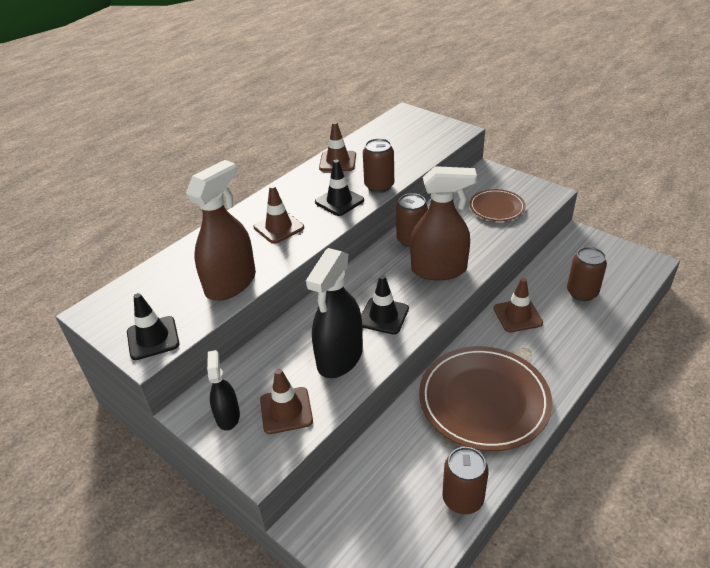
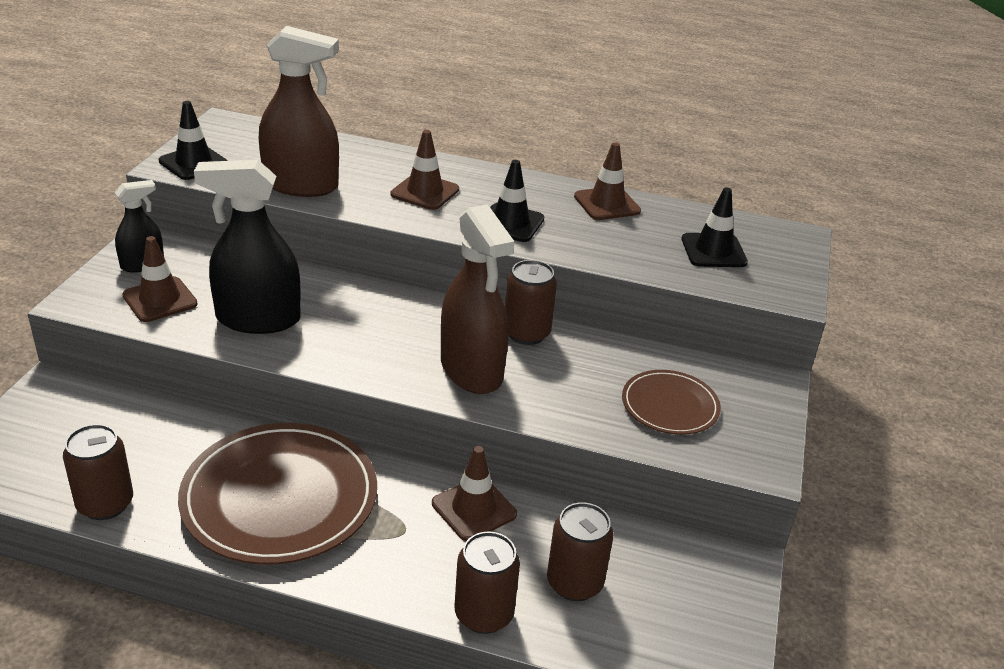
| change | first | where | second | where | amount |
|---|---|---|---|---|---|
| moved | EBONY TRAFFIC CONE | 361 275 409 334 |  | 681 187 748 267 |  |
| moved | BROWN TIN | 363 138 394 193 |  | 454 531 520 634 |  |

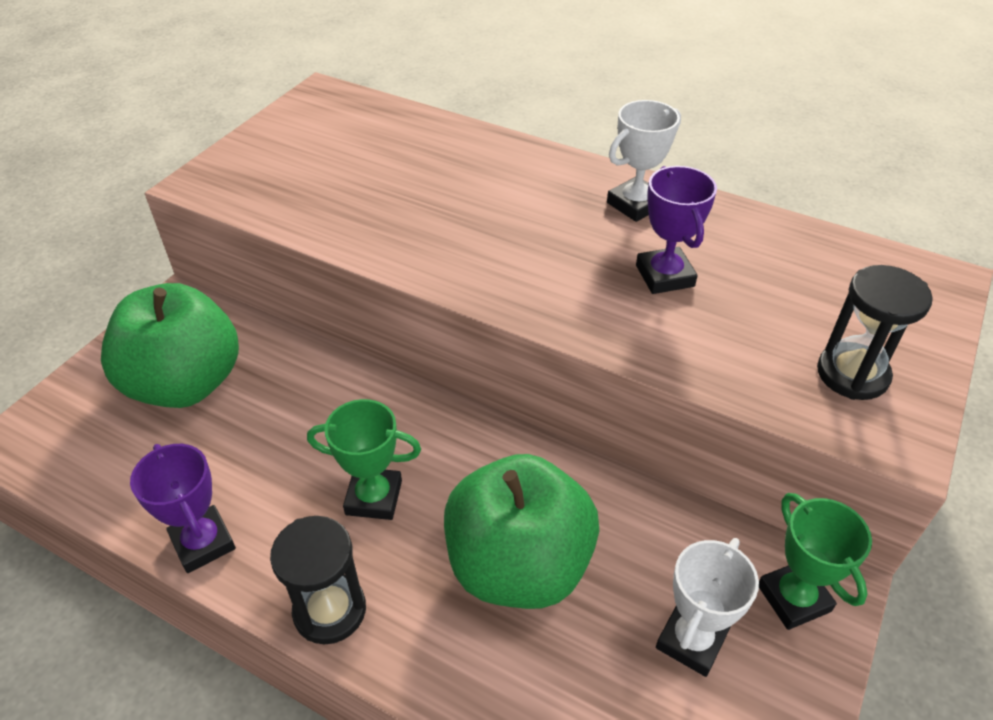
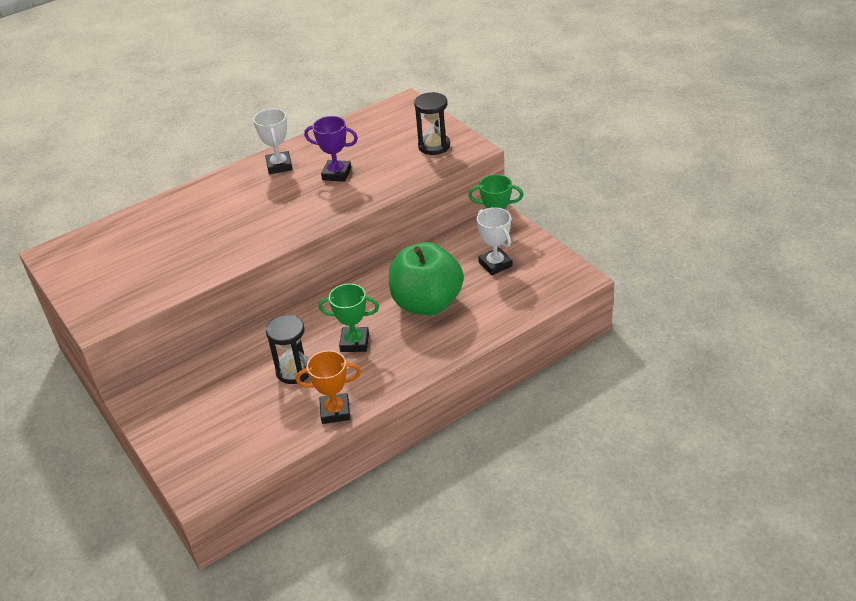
| change | first | where | second | where | amount |
|---|---|---|---|---|---|
| removed | LEAF-GREEN APPLE | 101 283 239 408 |  |  |  |
| recoloured | VIOLET TROPHY | 130 444 236 573 | ORANGE TROPHY | 296 350 361 424 |  |
| moved | EBONY SANDGLASS | 270 516 366 644 |  | 266 315 309 384 |  |
| turned | LEAF-GREEN TROPHY | 307 399 421 520 |  | 319 284 379 352 | 60 degrees clockwise |

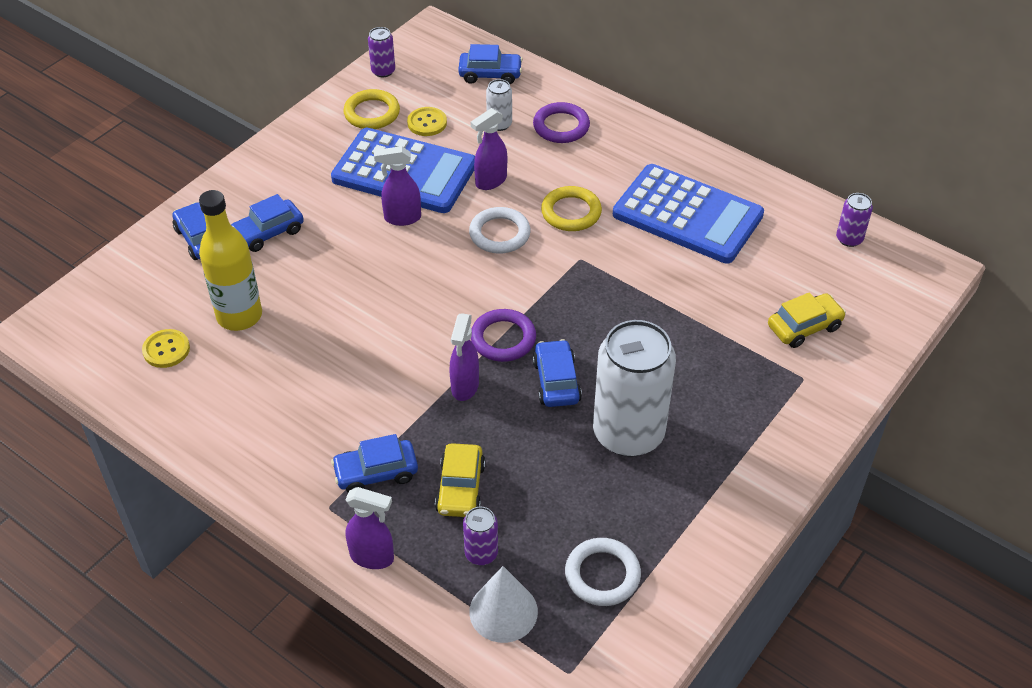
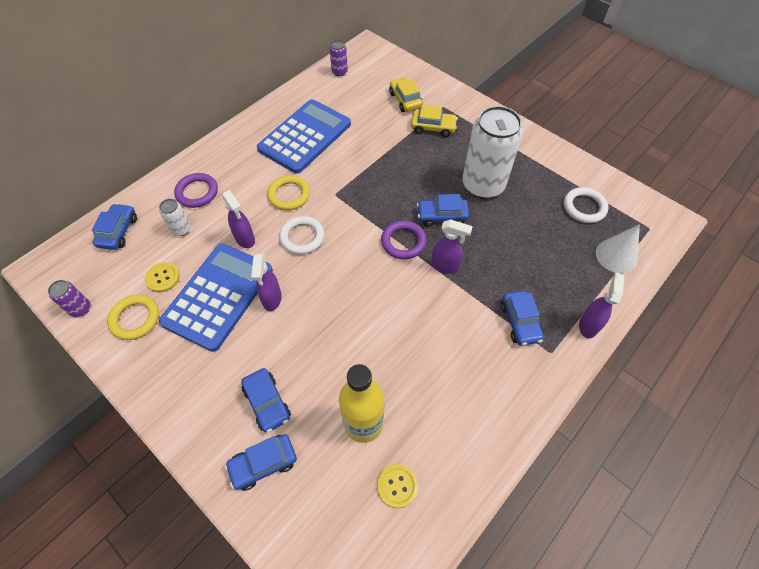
| change | first | where | second | where | amount |
|---|---|---|---|---|---|
| moved | BRIGHT YELLOW TOY CAR | 435 443 485 517 |  | 411 105 458 137 |  |
| removed | VIOLET TIN | 463 507 498 565 |  |  |  |

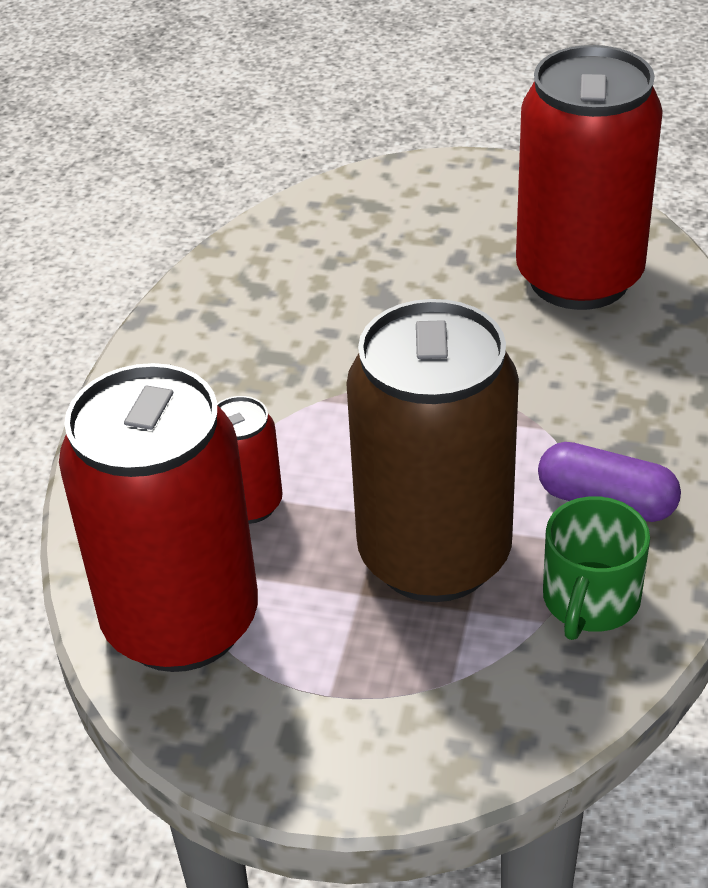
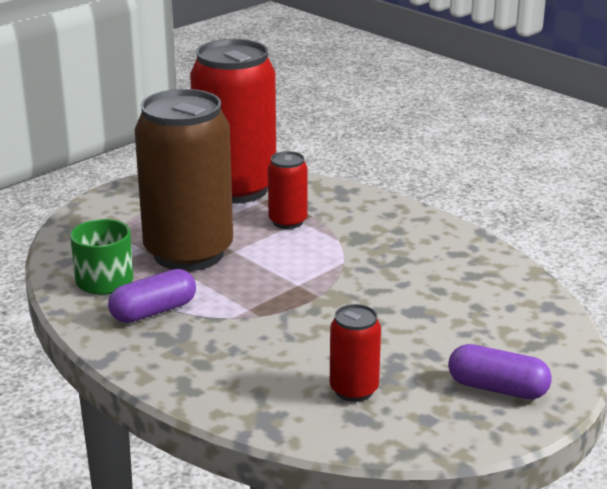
| change | first | where | second | where | amount |
|---|---|---|---|---|---|
| resized | RED TIN | 516 45 663 310 |  | 330 304 381 402 | x0.46 |
| added |  |  | VIOLET CAPSULE | 448 344 552 399 |  |

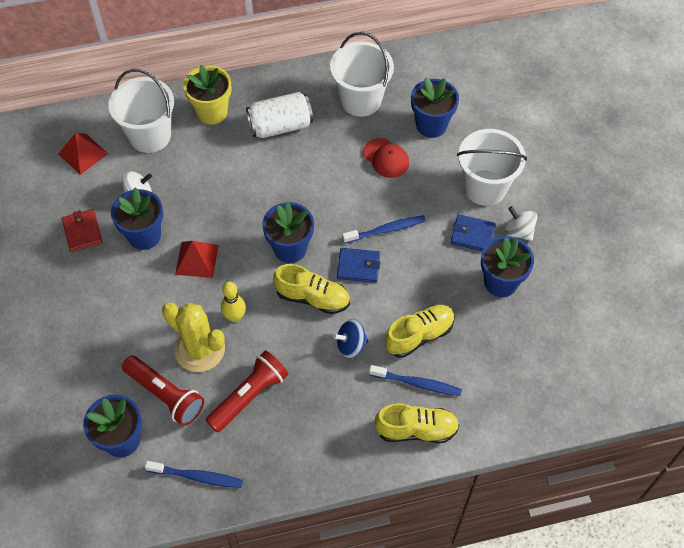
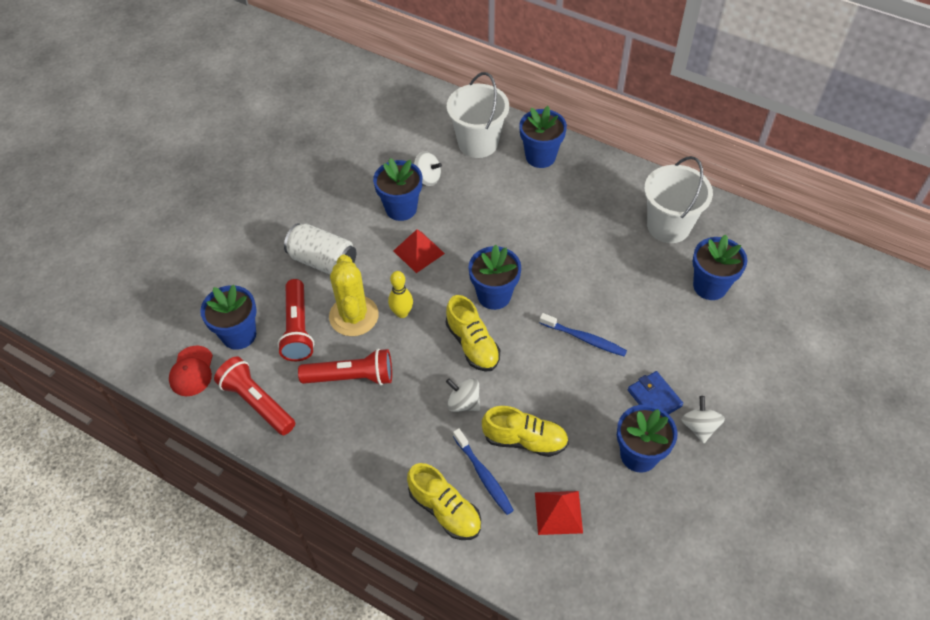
| change | first | where | second | where | amount |
|---|---|---|---|---|---|
| moved | RED SOLID PYRAMID | 58 133 108 175 |  | 535 491 583 535 |  |
| removed | RED BILLFOLD | 62 209 103 252 |  |  |  |
| replaced | BLUE DENTAL BRUSH | 145 461 243 488 | RED POCKET TORCH | 214 356 295 435 |  |
| recoloured | BRIGHT YELLOW PLANT POT | 183 65 231 125 | BLUE PLANT POT | 519 106 567 168 |  |
| moved | SNOW-WHITE TIN | 246 92 313 138 |  | 284 223 356 275 |  |
| recoloured | BLUE TOY TOP | 333 319 368 358 | SNOW-WHITE TOY TOP | 446 378 480 412 |  |
| removed | BLUE BILLFOLD | 337 248 380 283 |  |  |  |
| moved | RED CAP | 363 138 409 178 |  | 169 345 213 396 |  |
| removed | SNOW-WHITE PAIL | 457 129 527 206 |  |  |  |

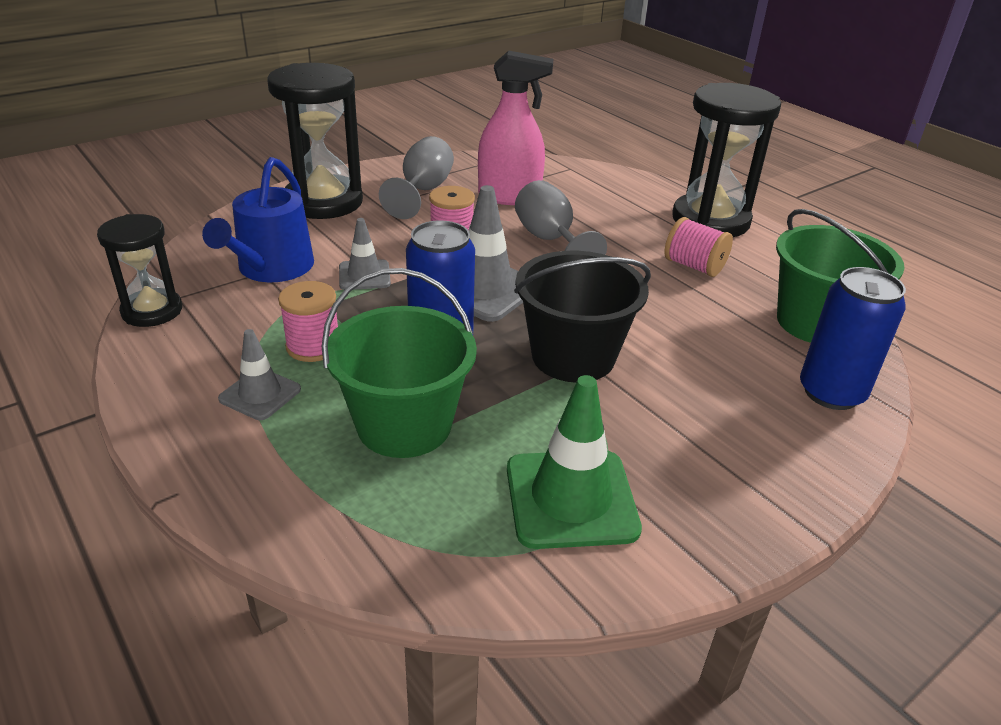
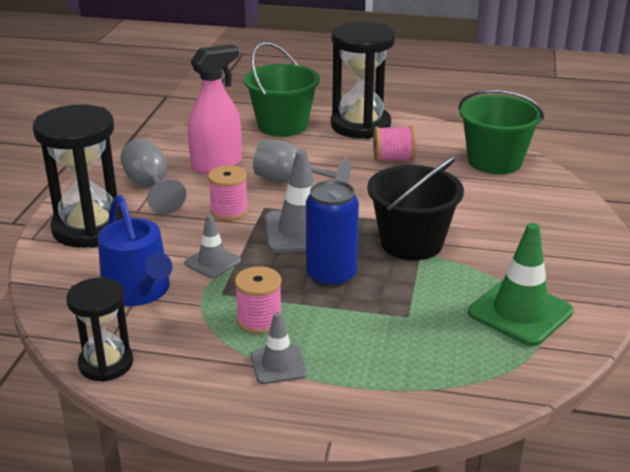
| change | first | where | second | where | amount |
|---|---|---|---|---|---|
| moved | LEAF-GREEN PAIL | 322 268 477 458 |  | 244 42 320 137 |  |
| removed | BLUE TIN | 800 267 906 410 |  |  |  |

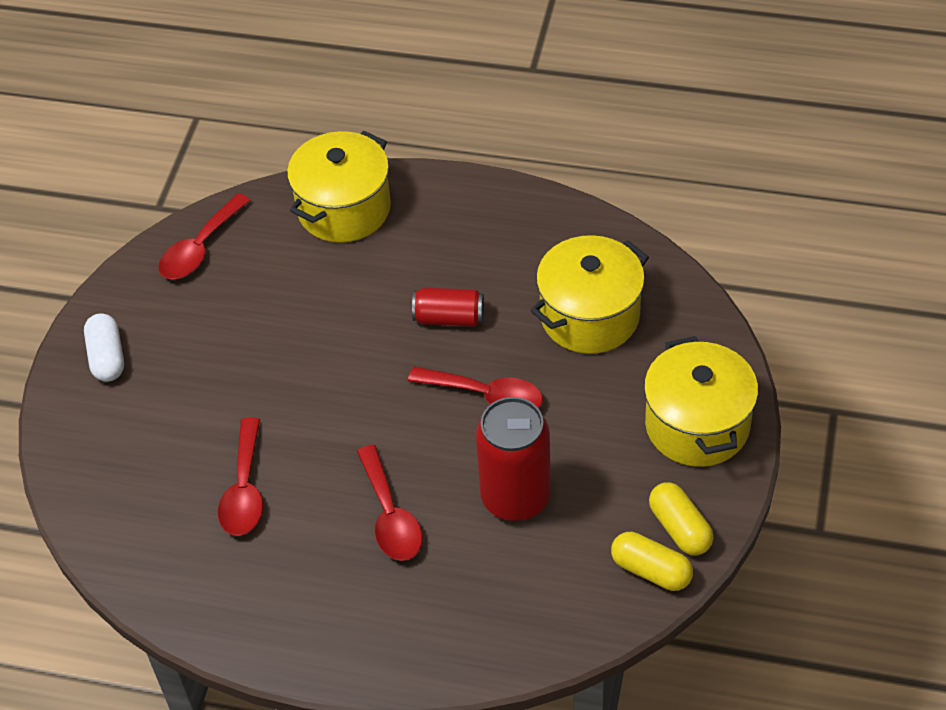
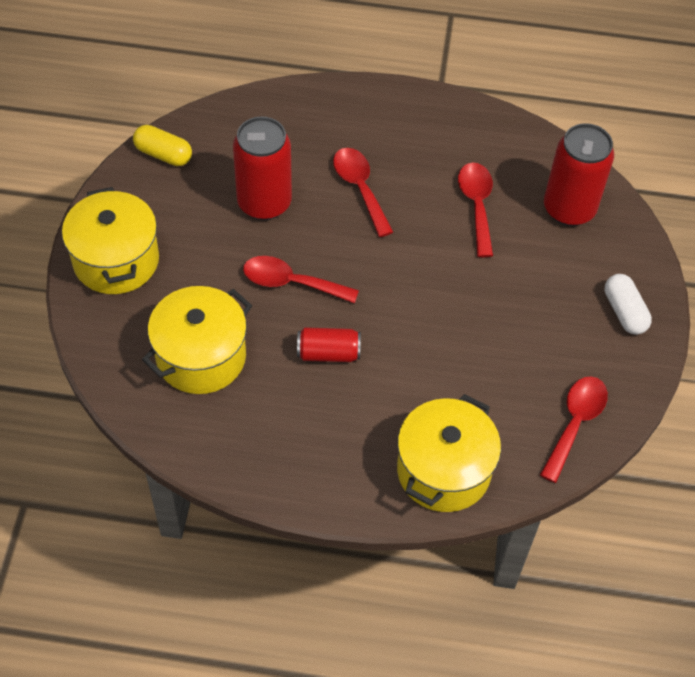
| change | first | where | second | where | amount |
|---|---|---|---|---|---|
| removed | BRIGHT YELLOW CAPSULE | 649 482 714 555 |  |  |  |
| added |  |  | RED TIN | 544 123 614 226 |  |

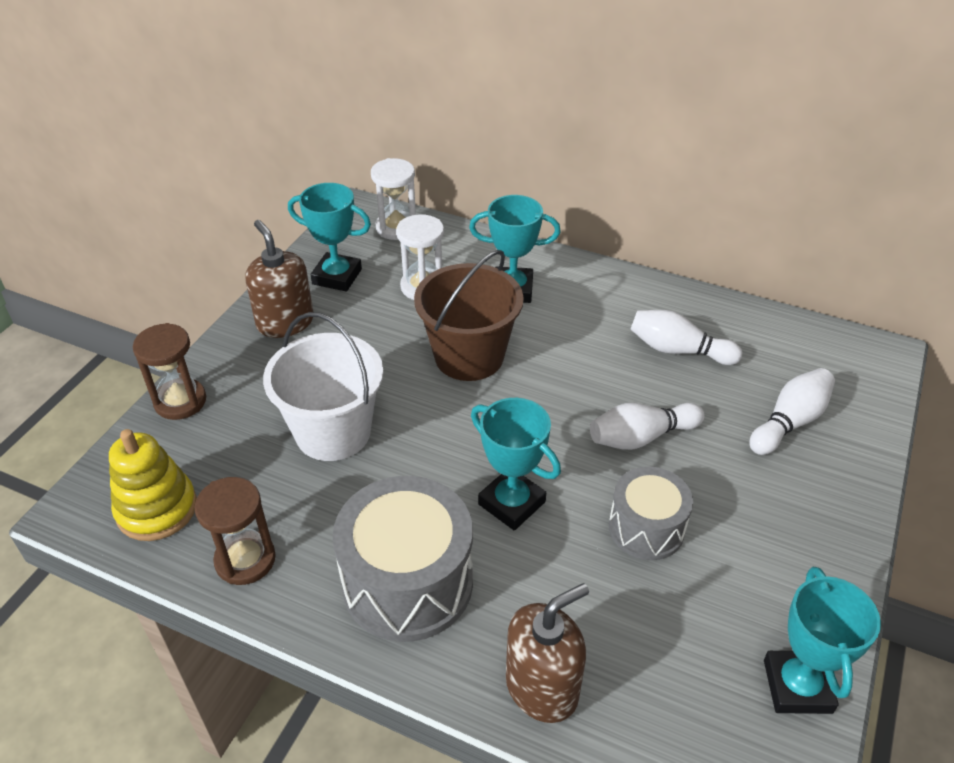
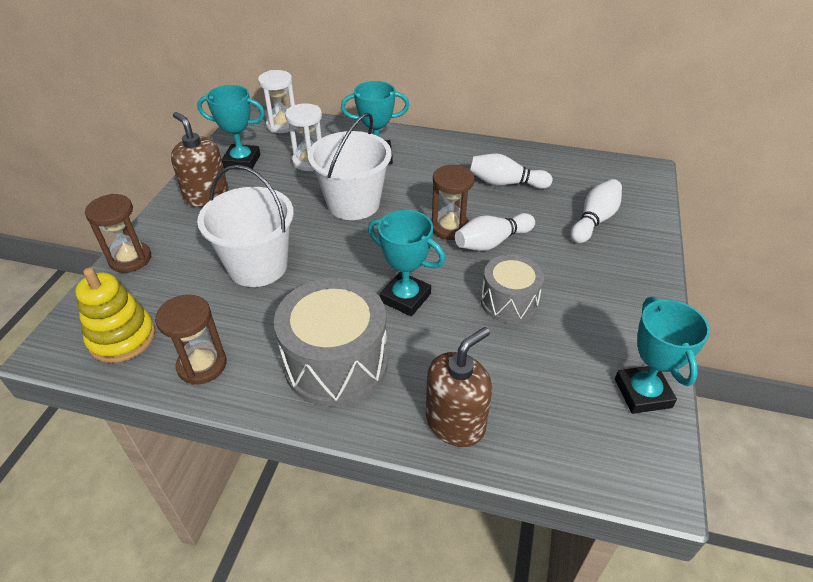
| change | first | where | second | where | amount |
|---|---|---|---|---|---|
| recoloured | BROWN PAIL | 414 250 524 381 | SNOW-WHITE PAIL | 308 113 392 220 |  |
| added |  |  | BROWN SANDGLASS | 432 165 475 240 |  |

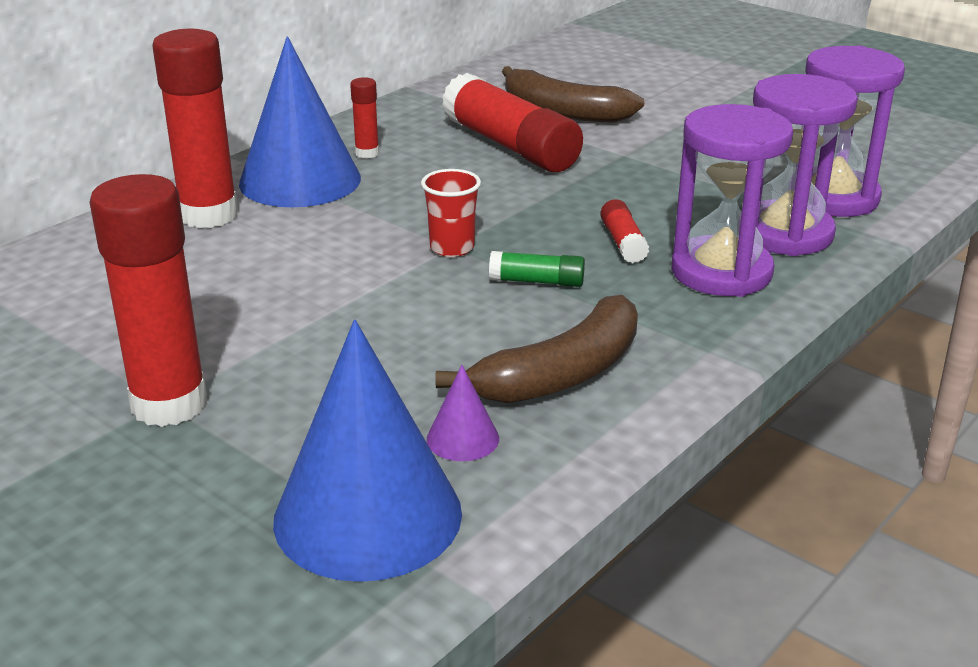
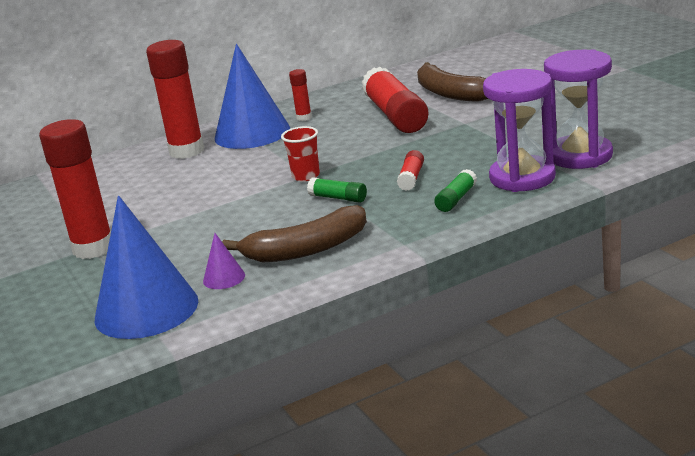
| change | first | where | second | where | amount |
|---|---|---|---|---|---|
| replaced | VIOLET SANDGLASS | 672 104 793 297 | LEAF-GREEN STICK OF GLUE | 434 169 477 212 |  |

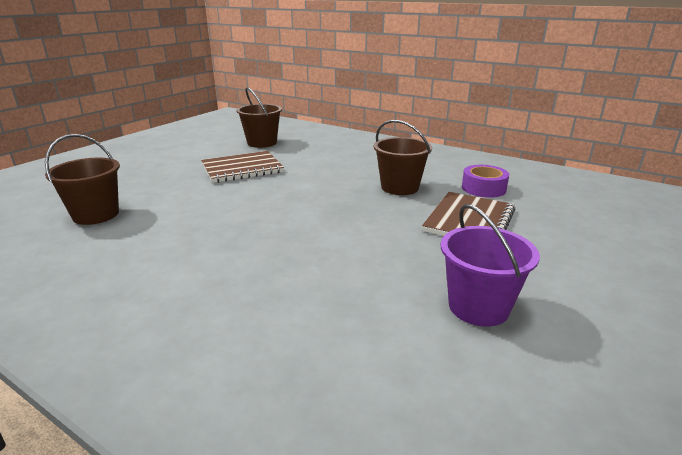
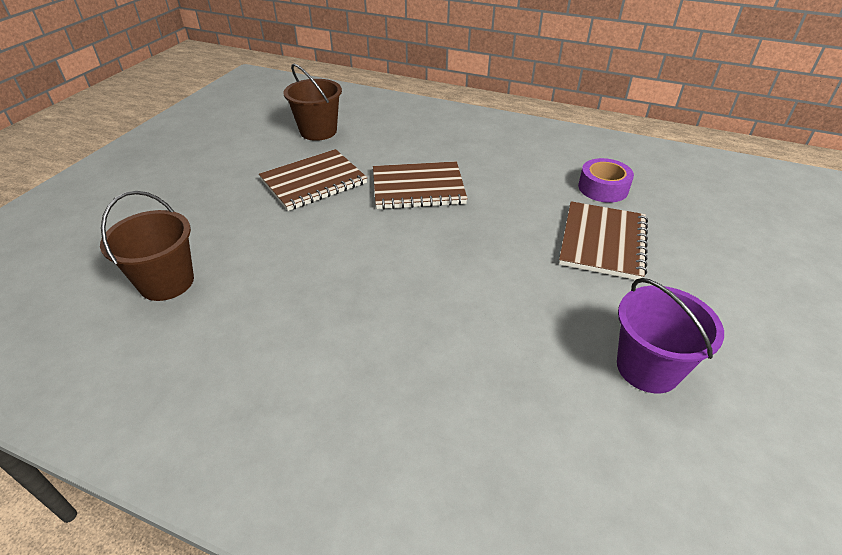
| change | first | where | second | where | amount |
|---|---|---|---|---|---|
| removed | BROWN PAIL | 374 120 432 195 |  |  |  |
| added |  |  | BROWN EXERCISE BOOK | 373 161 468 209 |  |

